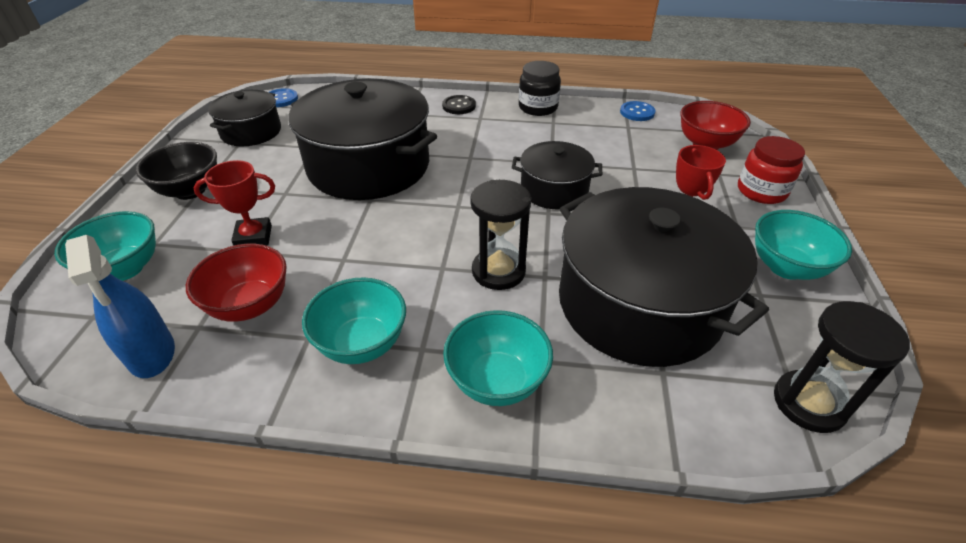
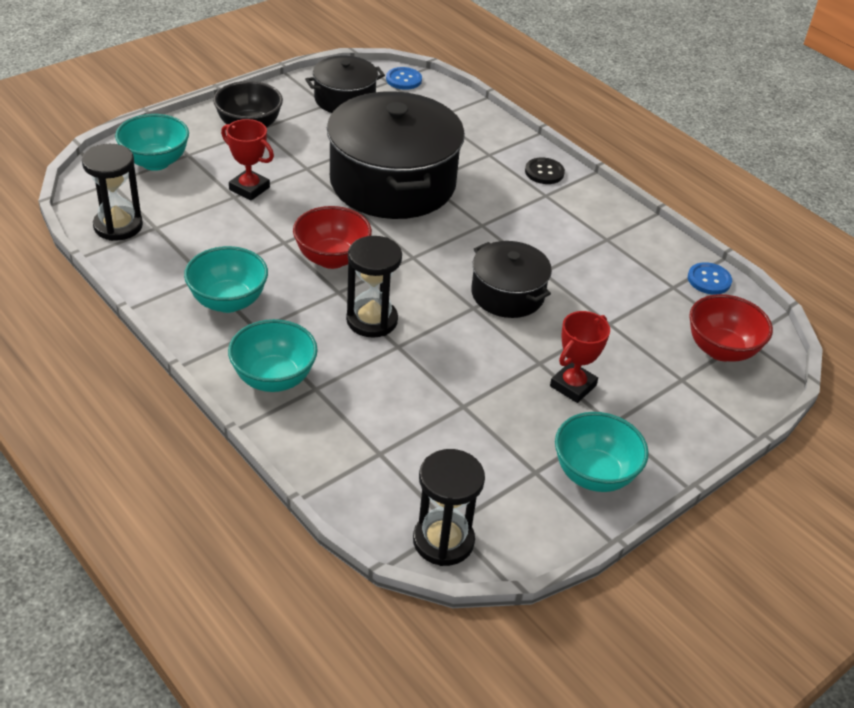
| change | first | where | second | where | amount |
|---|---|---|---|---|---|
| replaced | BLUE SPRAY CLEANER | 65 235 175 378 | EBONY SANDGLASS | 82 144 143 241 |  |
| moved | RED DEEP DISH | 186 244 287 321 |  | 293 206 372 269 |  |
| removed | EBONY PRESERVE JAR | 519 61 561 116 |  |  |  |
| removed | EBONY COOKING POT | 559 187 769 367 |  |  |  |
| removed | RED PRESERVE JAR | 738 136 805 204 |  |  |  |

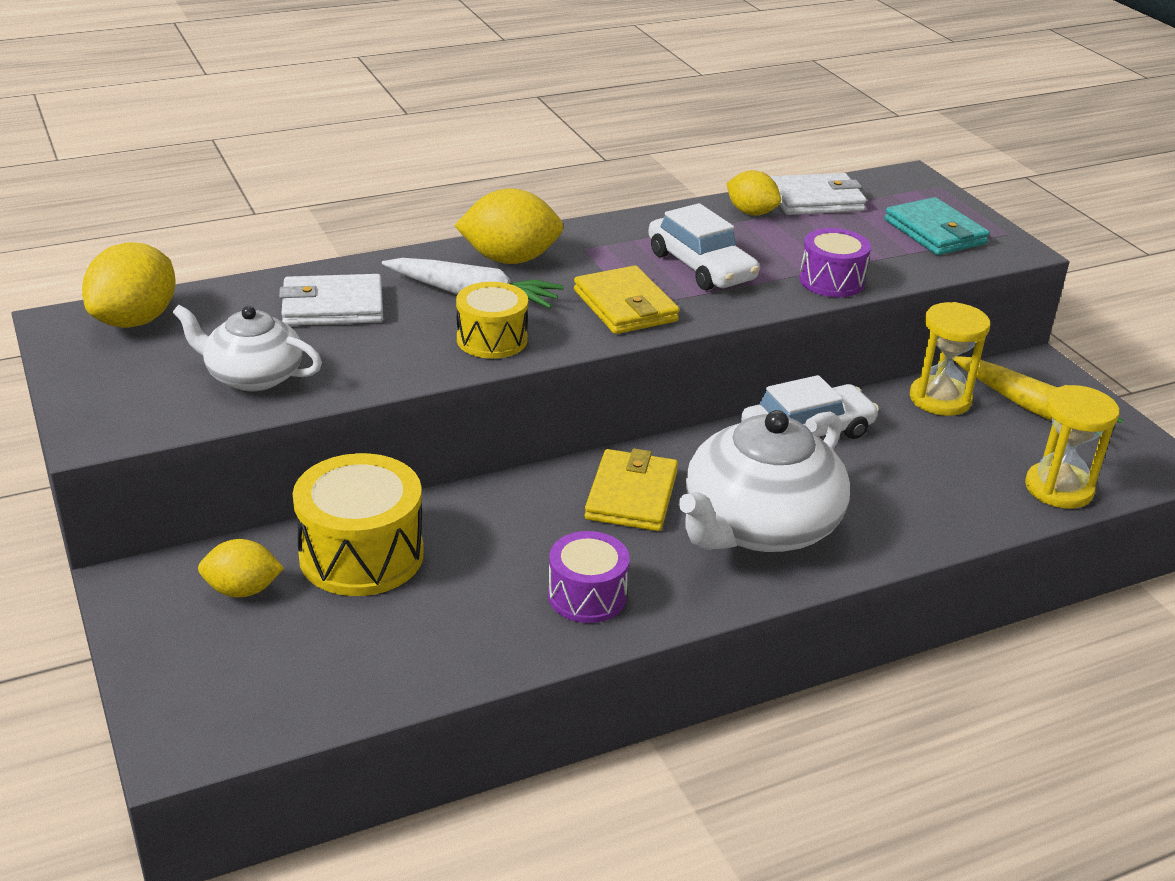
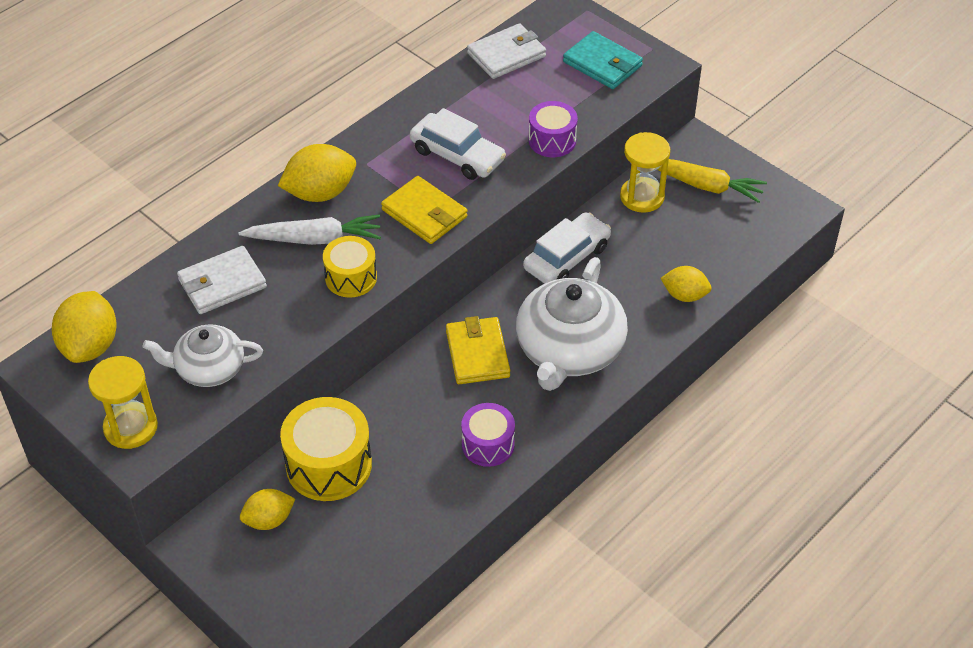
| change | first | where | second | where | amount |
|---|---|---|---|---|---|
| moved | BRIGHT YELLOW LEMON | 726 170 781 215 |  | 660 266 712 302 |  |
| moved | BRIGHT YELLOW SANDGLASS | 1025 385 1119 509 |  | 88 356 158 449 |  |

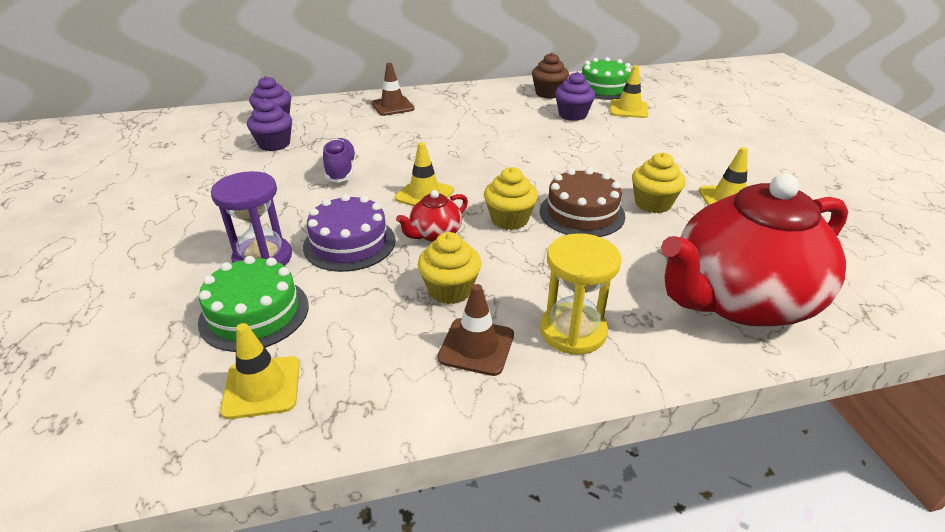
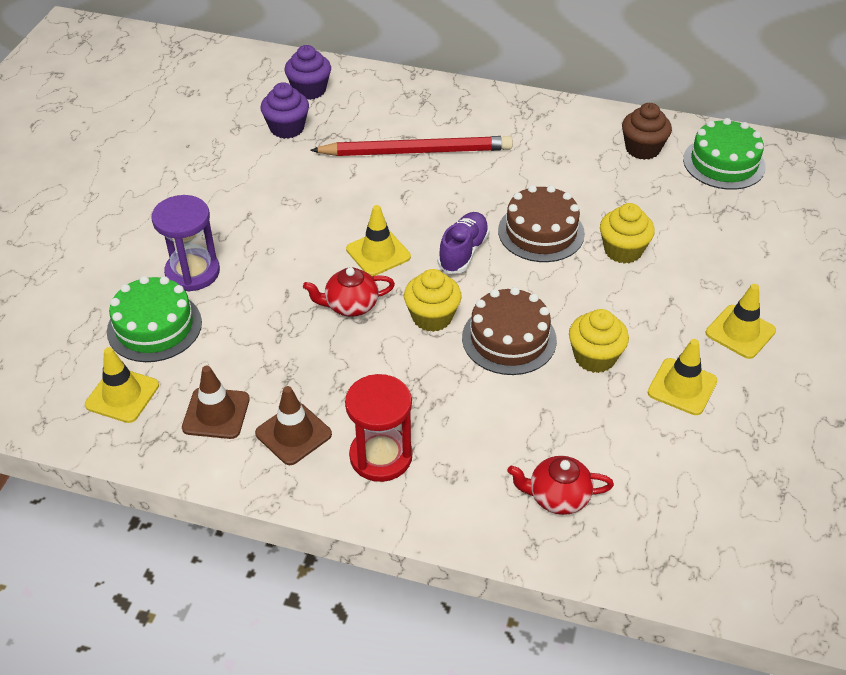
| change | first | where | second | where | amount |
|---|---|---|---|---|---|
| removed | VIOLET LAYER CAKE | 303 194 396 272 |  |  |  |
| moved | VIOLET SNEAKER | 323 138 356 183 |  | 438 212 490 274 |  |
| moved | BROWN TRAFFIC CONE | 372 63 414 116 |  | 182 366 250 439 |  |
| moved | BRIGHT YELLOW CUPCAKE | 418 232 481 304 |  | 600 203 655 264 |  |
| recoloured | BRIGHT YELLOW SANDGLASS | 540 233 622 355 | RED SANDGLASS | 345 374 412 482 |  |
| removed | VIOLET CUPCAKE | 555 72 595 121 |  |  |  |
| moved | BRIGHT YELLOW TRAFFIC CONE | 610 65 648 118 |  | 706 284 776 359 |  |
| resized | RED CHINA TEAPOT | 661 174 848 326 |  | 508 456 614 515 | x0.41 |
| added |  |  | RED PENCIL | 310 136 513 156 |  |
| added |  |  | BROWN LAYER CAKE | 498 185 585 262 |  |

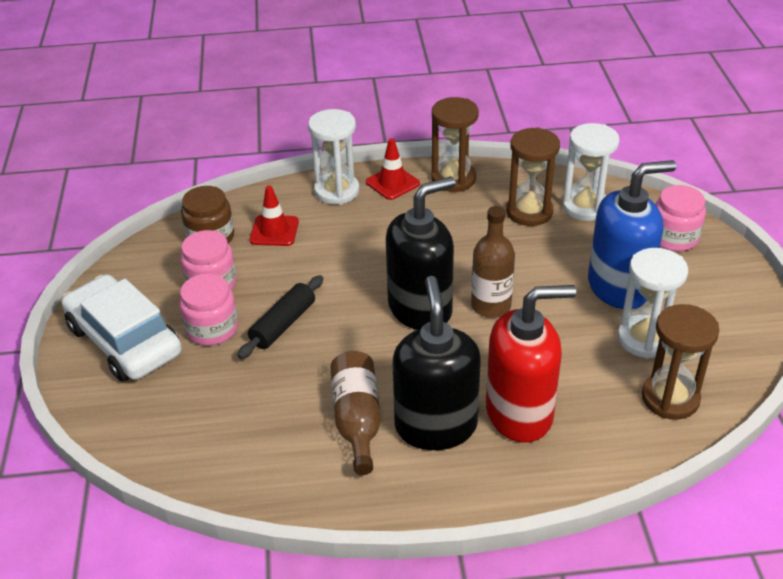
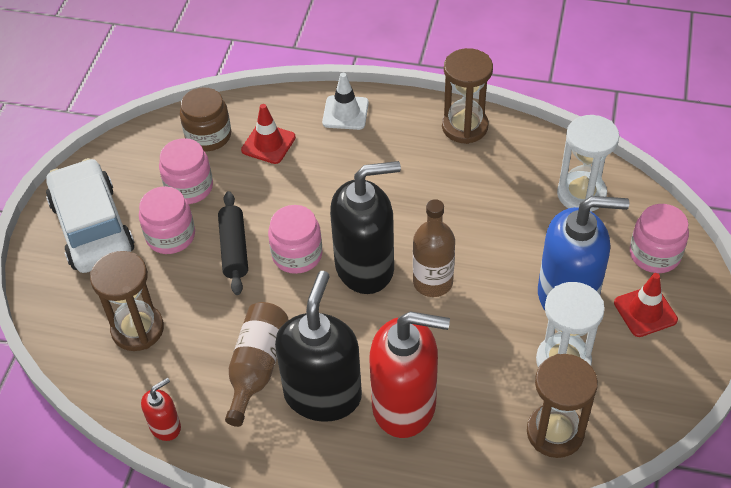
| change | first | where | second | where | amount |
|---|---|---|---|---|---|
| turned | EBONY DOUGH ROLLER | 237 275 323 359 |  | 218 191 248 295 | 60 degrees counterclockwise |
| replaced | SNOW-WHITE SANDGLASS | 308 109 359 205 | SNOW-WHITE TRAFFIC CONE | 322 73 369 130 |  |
| moved | RED TRAFFIC CONE | 366 138 420 200 |  | 614 273 678 337 |  |
| moved | BROWN SANDGLASS | 506 127 560 226 |  | 90 251 164 351 |  |
| added |  |  | RED PUMP BOTTLE | 141 378 181 441 |  |
| added |  |  | ROSY PRESERVE JAR | 268 205 323 274 |  |

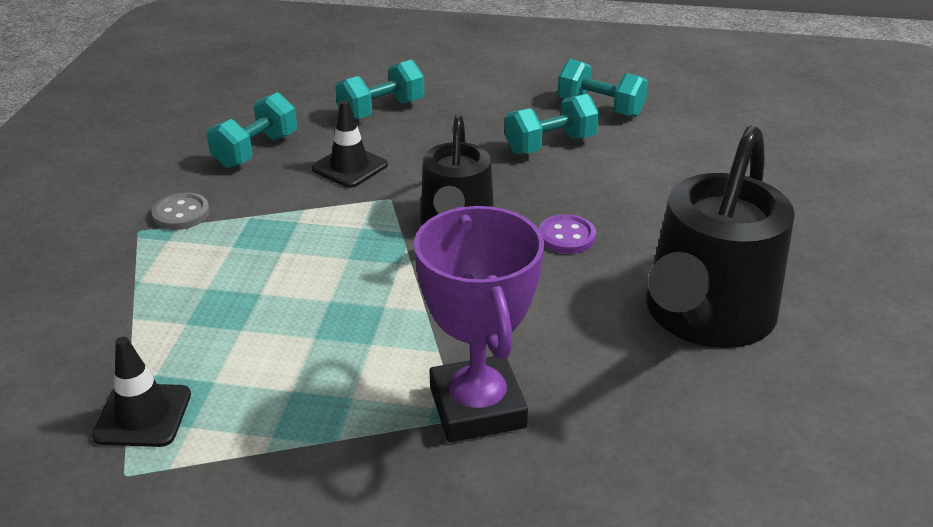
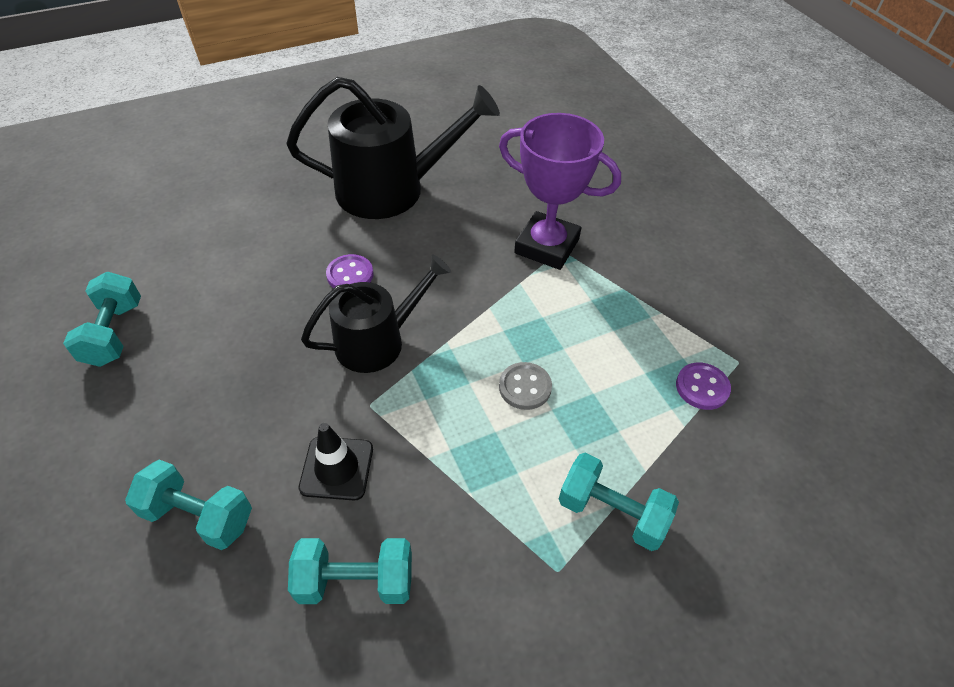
| change | first | where | second | where | amount |
|---|---|---|---|---|---|
| replaced | EBONY TRAFFIC CONE | 92 337 191 447 | VIOLET SEWING BUTTON | 676 363 731 410 |  |
| moved | ASH-GREY SEWING BUTTON | 151 193 210 230 |  | 499 362 552 410 |  |
| turned | VIOLET TROPHY | 414 206 544 442 |  | 499 113 621 270 | 75 degrees clockwise |
| moved | TURQUOISE HAND WEIGHT | 505 94 599 154 |  | 559 453 679 551 |  |

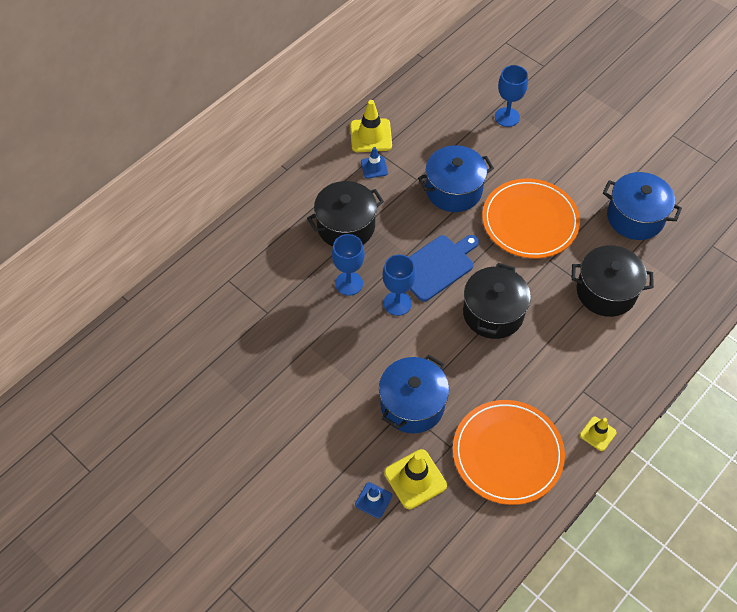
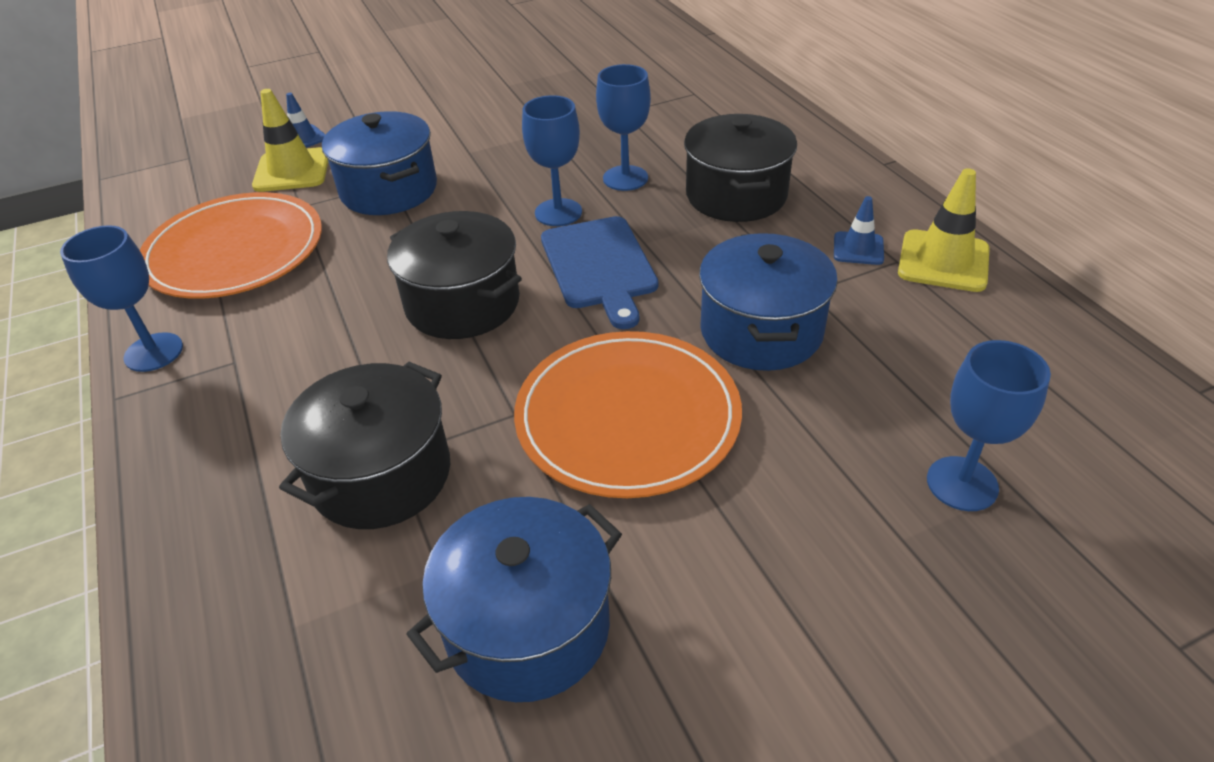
| change | first | where | second | where | amount |
|---|---|---|---|---|---|
| replaced | BRIGHT YELLOW TRAFFIC CONE | 580 417 617 451 | BLUE GOBLET | 60 225 183 372 |  |

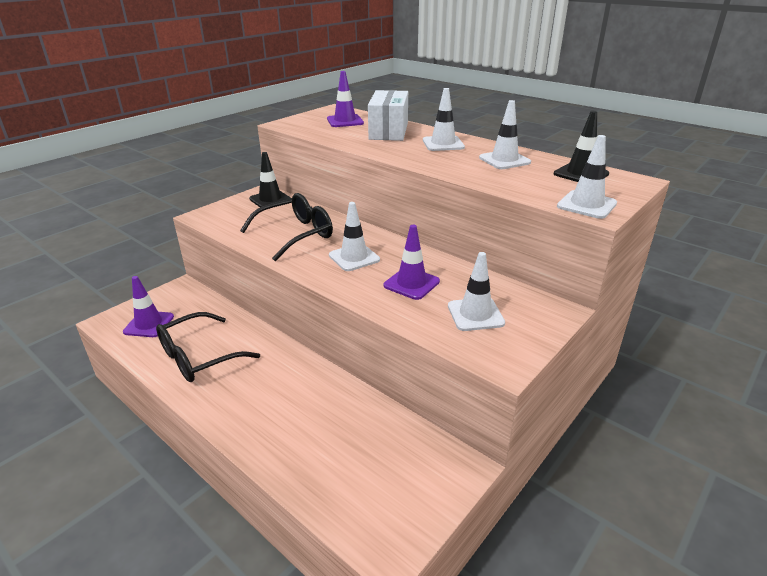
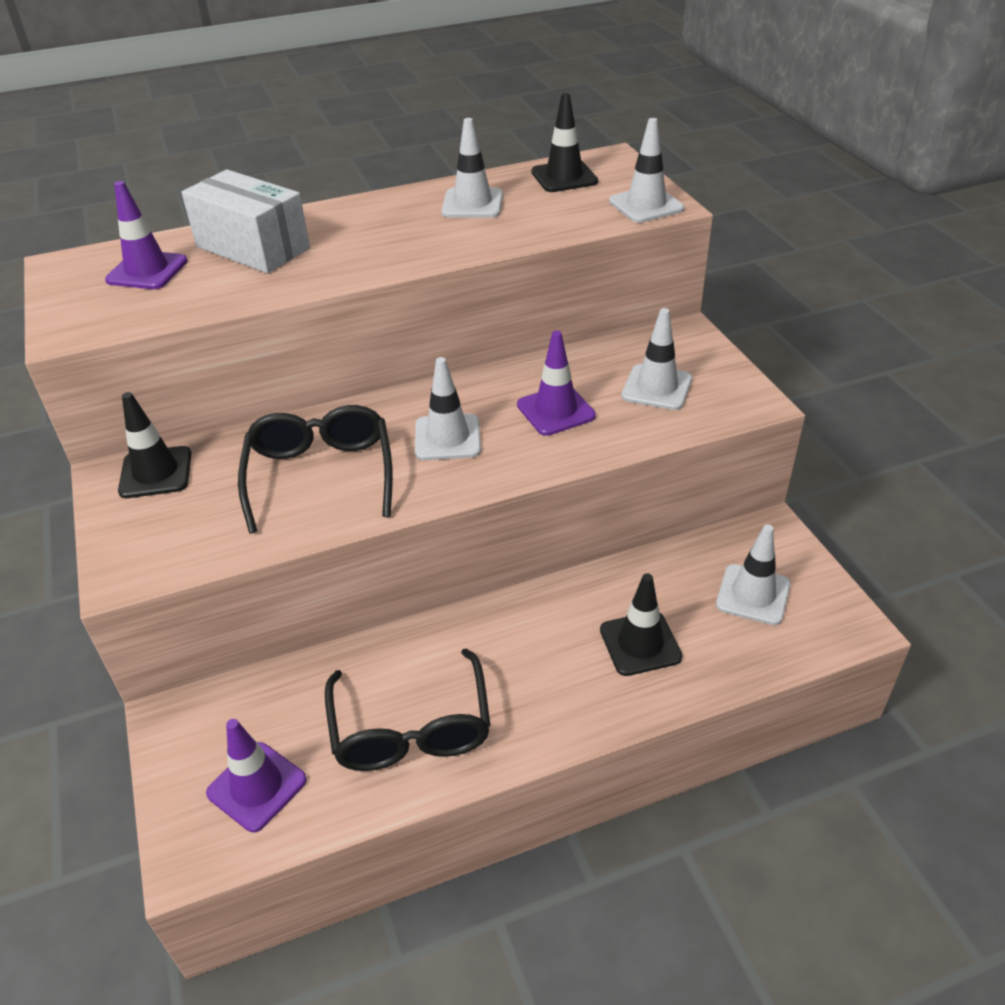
| change | first | where | second | where | amount |
|---|---|---|---|---|---|
| moved | SNOW-WHITE TRAFFIC CONE | 423 88 465 151 |  | 716 524 790 625 |  |
| added |  |  | EBONY TRAFFIC CONE | 600 573 682 676 |  |

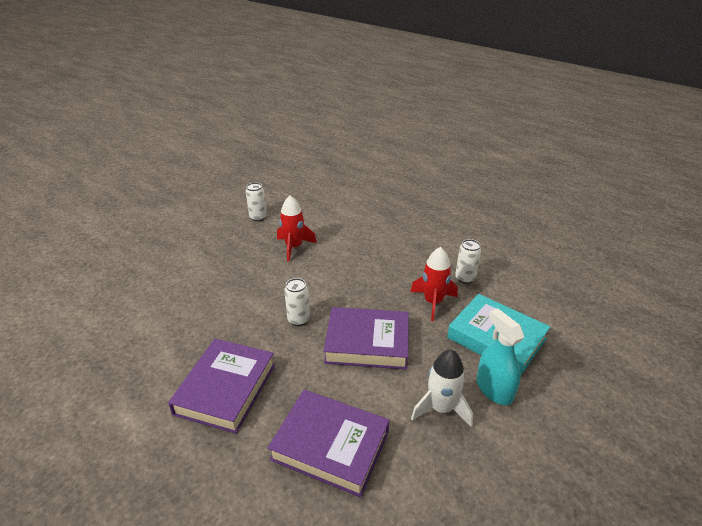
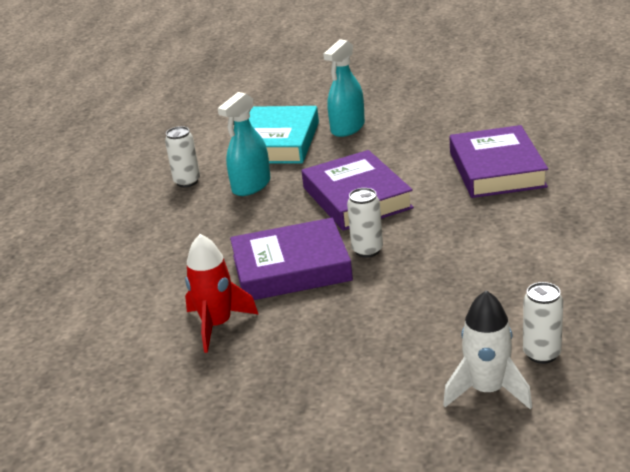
| change | first | where | second | where | amount |
|---|---|---|---|---|---|
| moved | VIOLET HARDBACK | 168 339 275 434 |  | 230 218 353 300 |  |
| moved | SNOW-WHITE TIN | 246 183 267 221 |  | 523 282 563 364 |  |
| replaced | RED SPACESHIP | 410 247 458 321 | TURQUOISE SPRAY CLEANER | 218 92 270 196 |  |
| moved | SNOW-WHITE SPACESHIP | 411 349 473 427 |  | 443 290 532 409 |  |

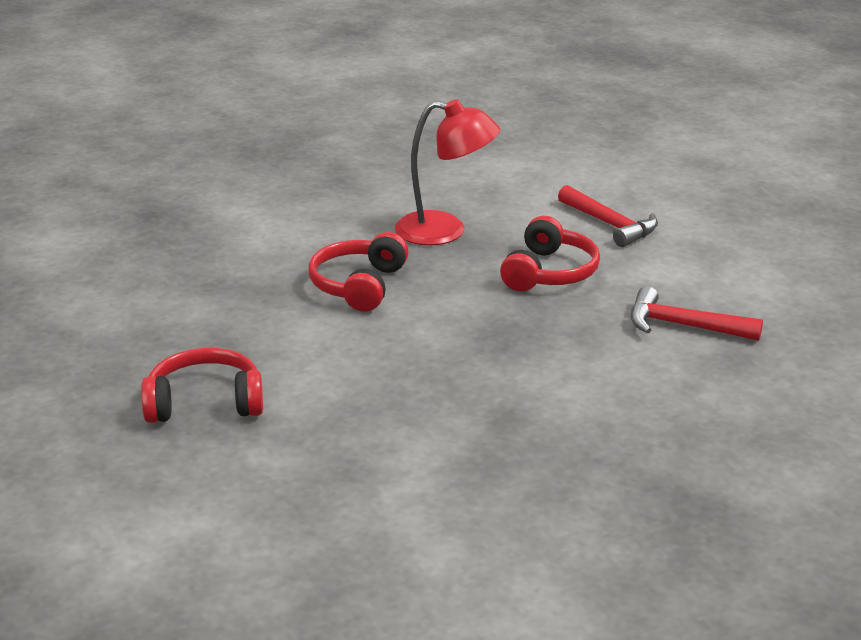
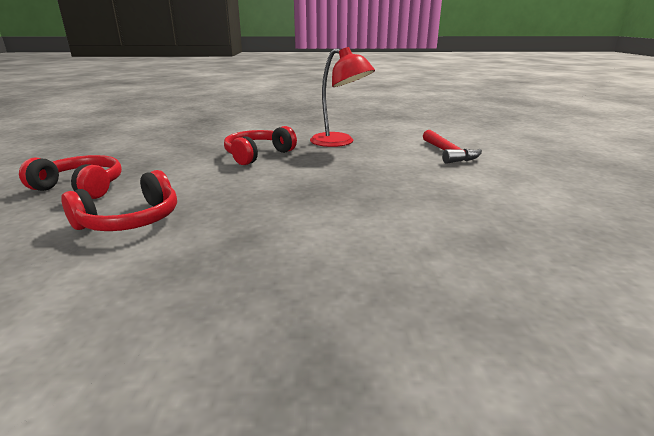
| change | first | where | second | where | amount |
|---|---|---|---|---|---|
| moved | RED HEADPHONES | 500 216 600 291 |  | 61 170 177 231 |  |
| removed | RED CLAW HAMMER | 631 286 763 341 |  |  |  |

